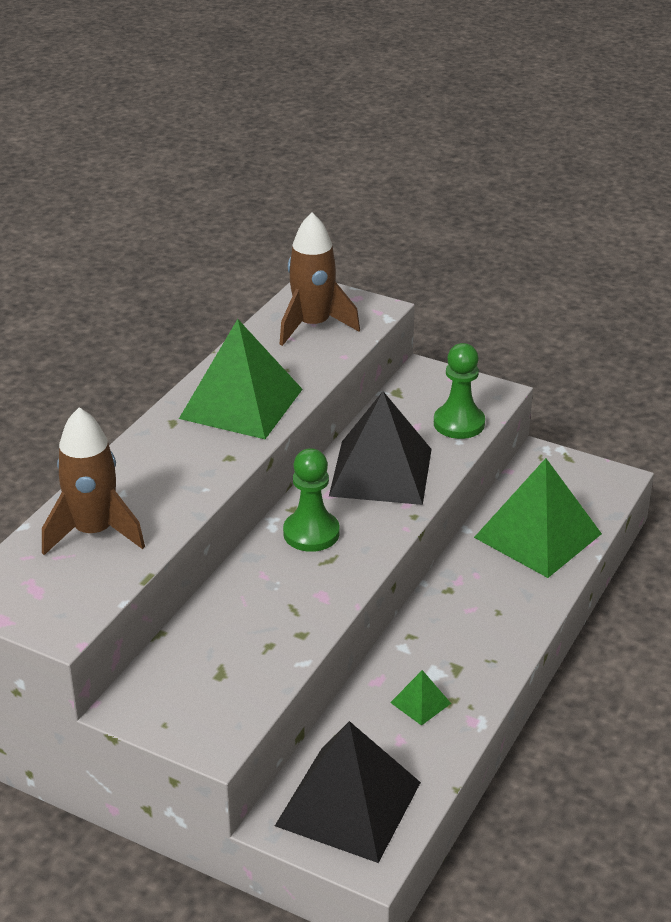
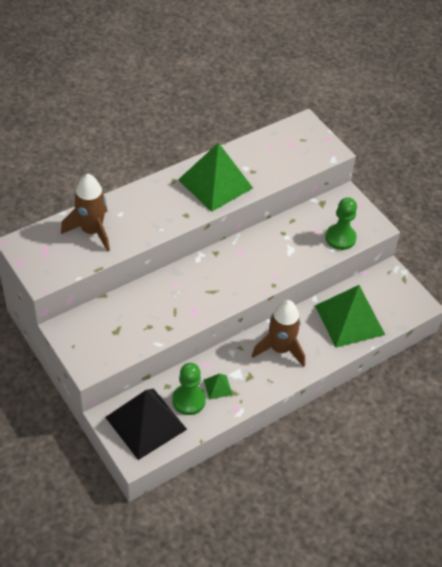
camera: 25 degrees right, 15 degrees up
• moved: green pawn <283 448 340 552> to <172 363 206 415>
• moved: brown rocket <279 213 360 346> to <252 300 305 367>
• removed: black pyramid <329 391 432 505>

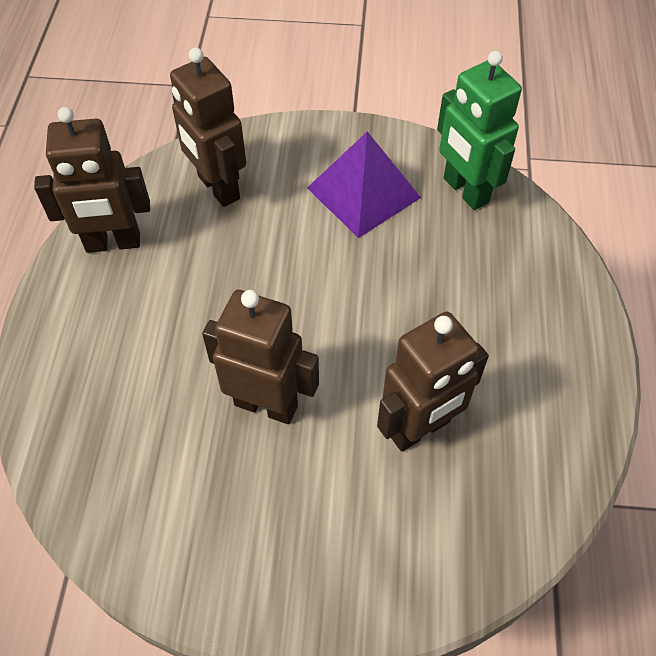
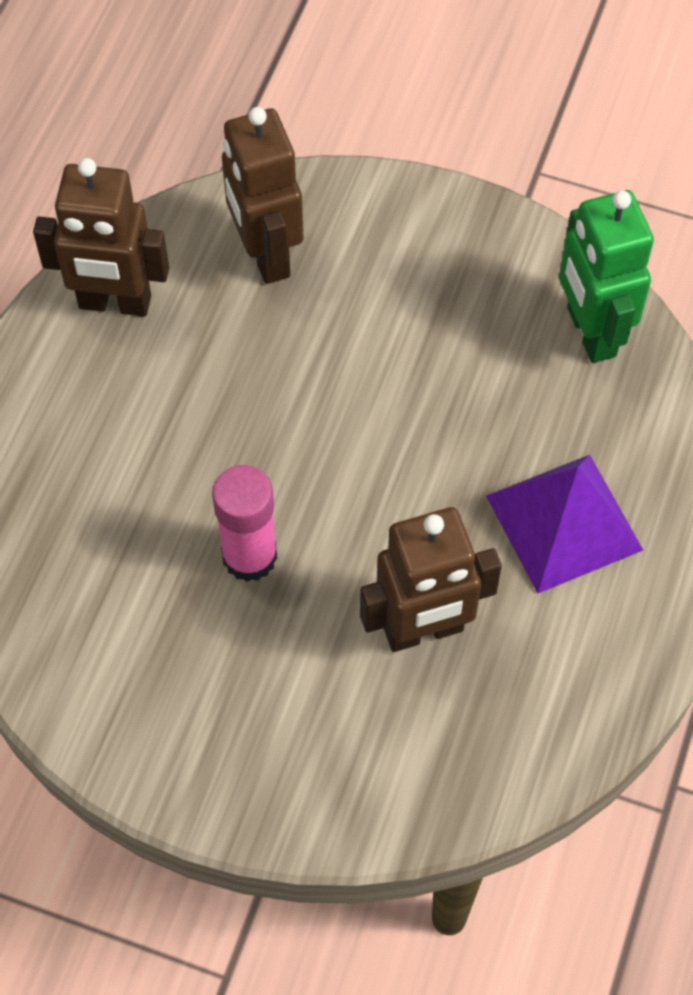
camera: 15 degrees right, 5 degrees up
• replaced: brown robot <202 290 319 424> to pink glue stick <212 465 277 582>
• moved: purple pyramid <307 131 421 238> to <486 455 643 594>

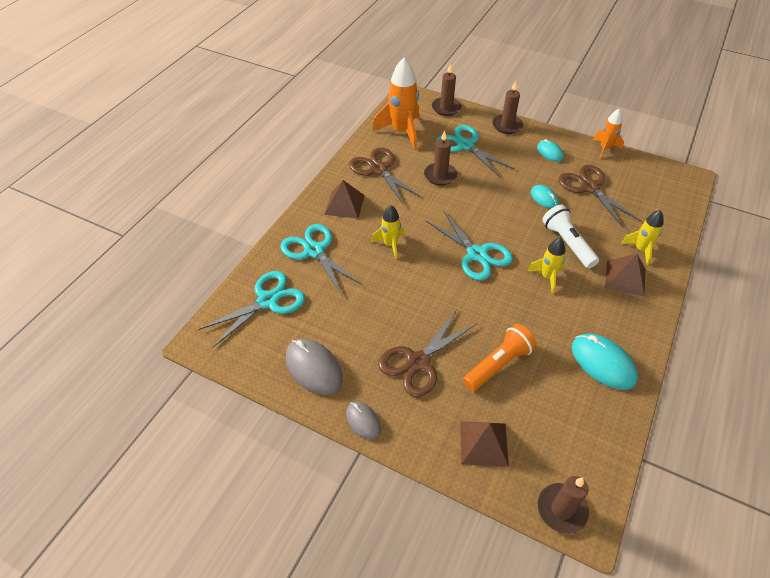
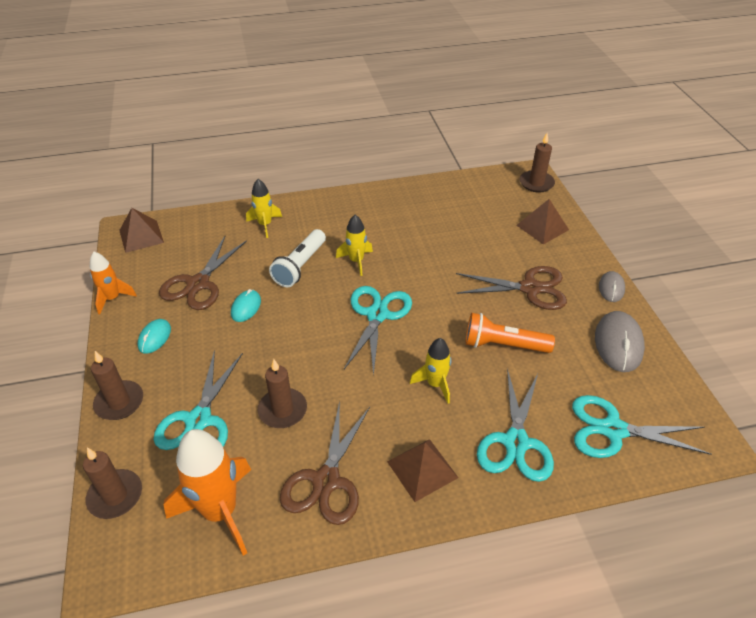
camera: 130 degrees left, 5 degrees down
• moved: brown pyramid <605 254 645 297> to <119 208 164 253>
• moved: orange flashlight <463 324 537 391> to <466 313 555 353>
• removed: turquoise mouse <572 334 638 390>

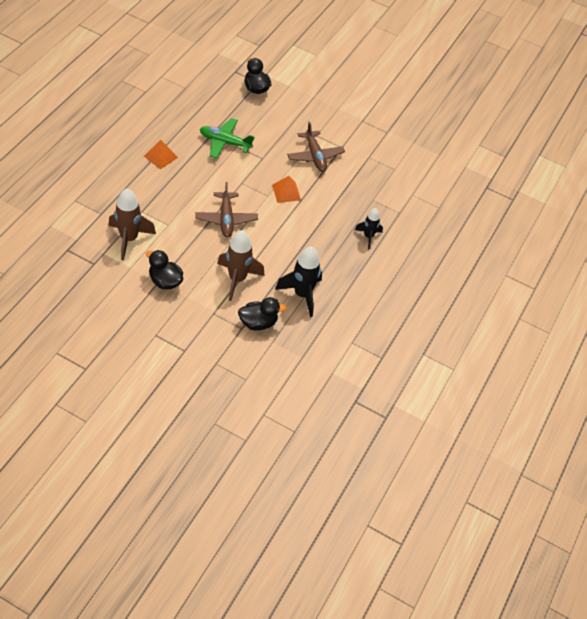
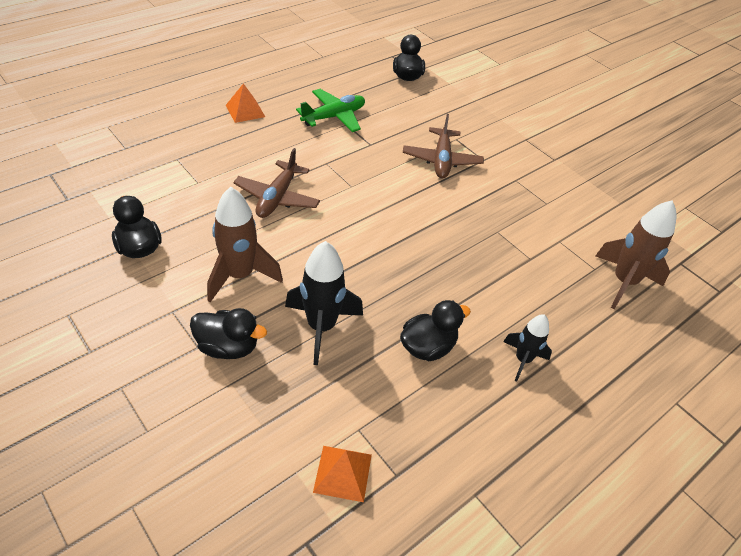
camera: 25 degrees right, 5 degrees down
• turned: green plane <200 118 255 158> = <296 89 365 132> 105 degrees clockwise
• moved: orange pyramid <272 176 301 203> to <313 446 372 502>
• added: black duck <400 300 471 361>
• moved: black rocket <355 208 383 249> to <503 314 552 382>
• moved: brown rocket <108 188 156 260> to <596 200 677 309>

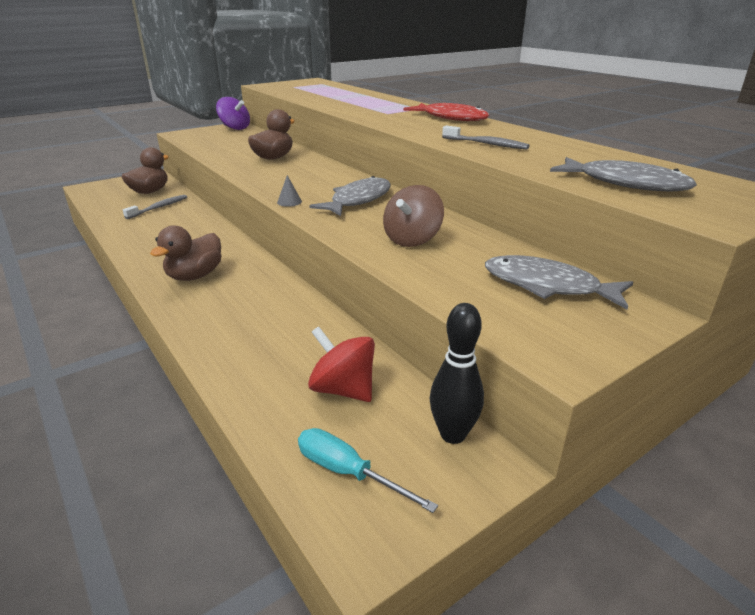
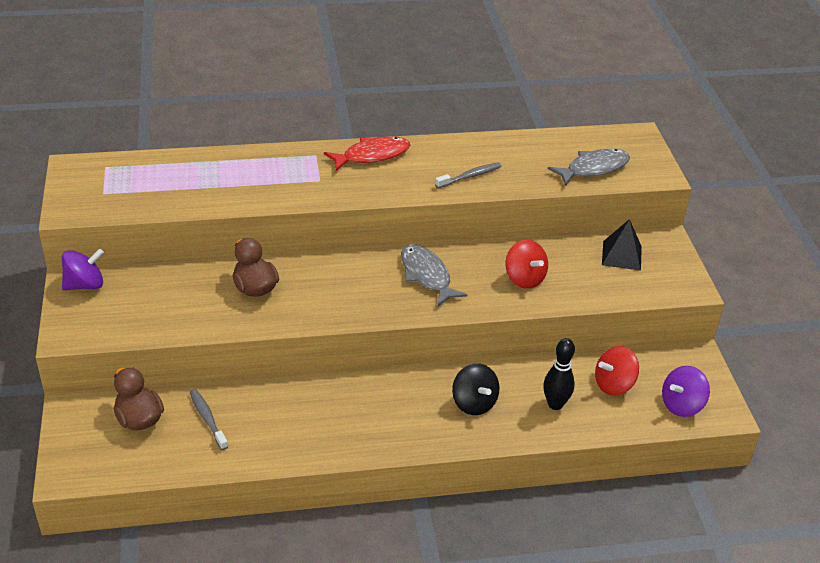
camera: 65 degrees left, 10 degrees up
• added: black spinning top <452 363 500 415>
• recoloured: brown spinning top <383 185 444 247> to red spinning top <506 240 548 289>
• moved: black bowling pin <430 303 484 444> to <543 338 575 410>
• replaced: grey fish <485 255 633 309> to black pyramid <602 219 642 271>
• replaced: turquoise screwdriver <298 428 438 513> to purple spinning top <662 366 710 417>
• removed: brown duck <150 225 222 281>
• removed: grey cone <277 175 302 207>

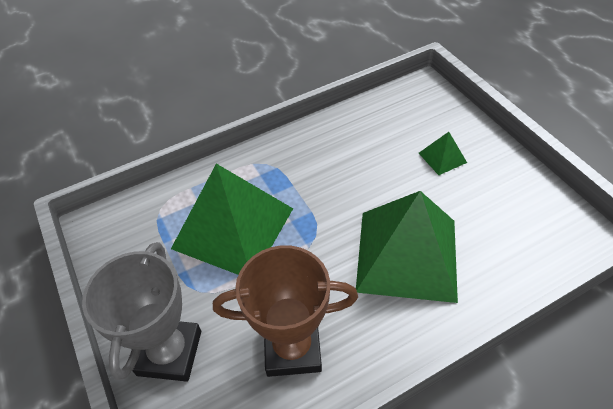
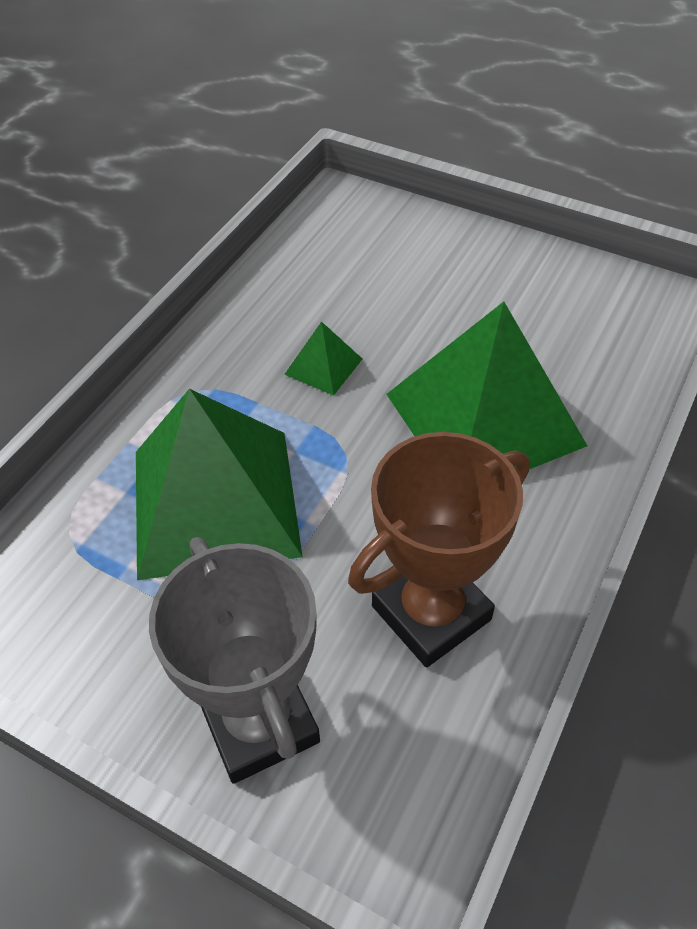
camera: 35 degrees left, 0 degrees up
• moved: green pyramid <419 132 467 175> to <284 321 362 395>

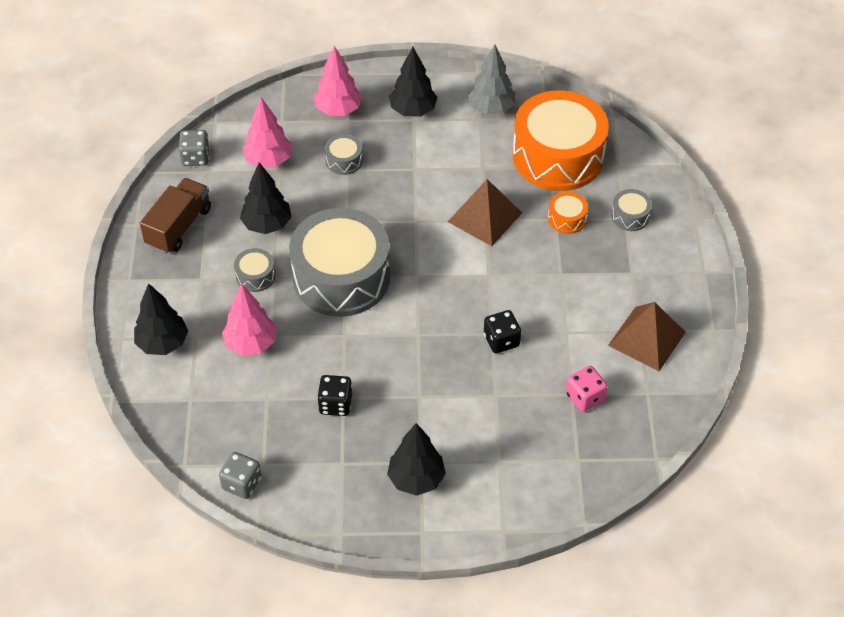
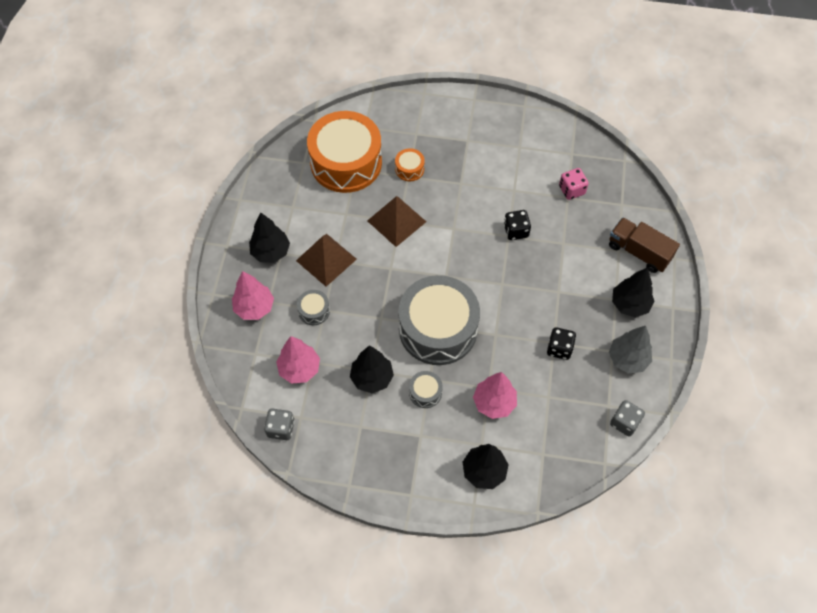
camera: 80 degrees left, 10 degrees up
• moved: brown pyramid <608 302 686 371> to <296 234 357 287>
• moved: brown truck <140 178 211 254> to <609 217 680 273>
• moved: grey tree <467 44 515 115> to <609 326 652 374>
• removed: grey drum <611 189 652 231>

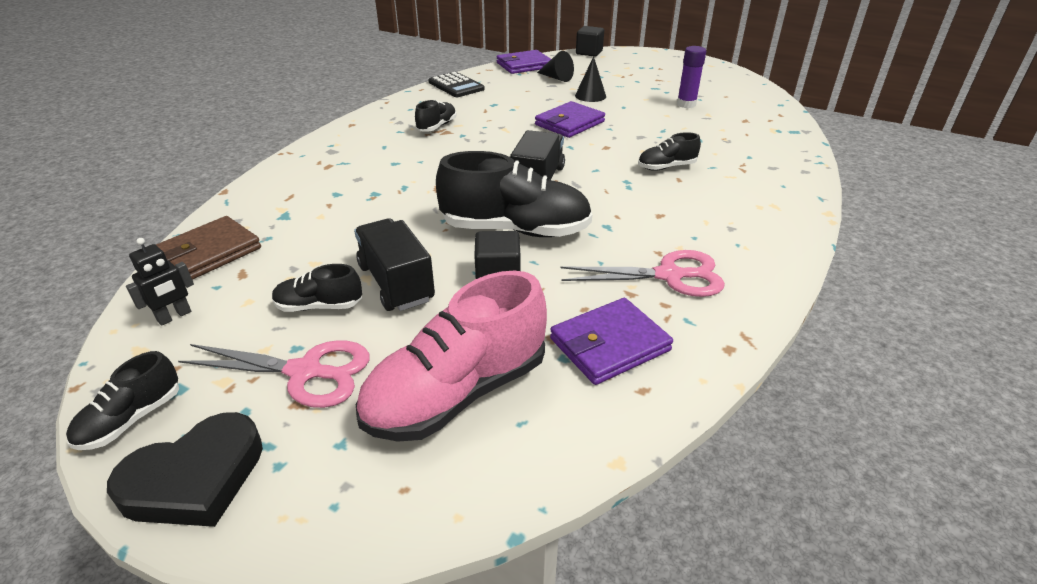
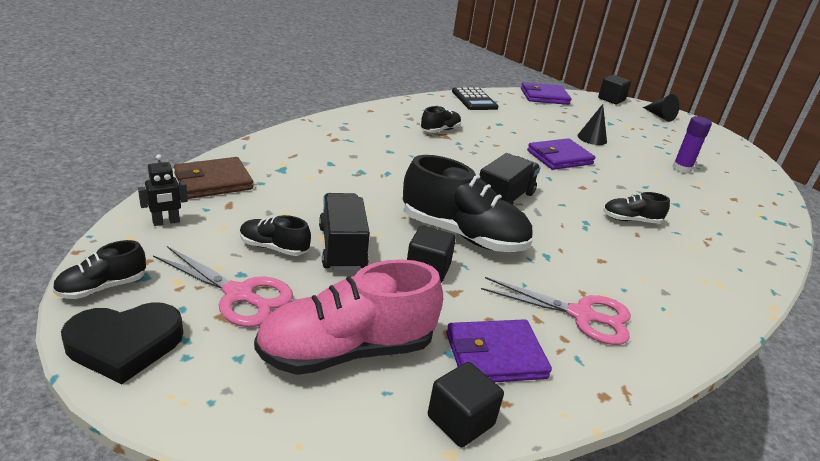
camera: 15 degrees right, 5 degrees down
• added: black cube <428 362 504 447>
• moved: black cone <537 51 574 82> to <643 94 679 122>

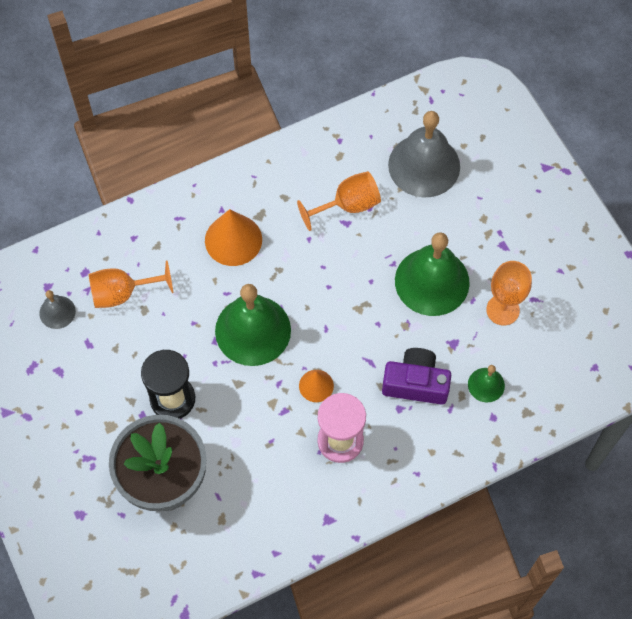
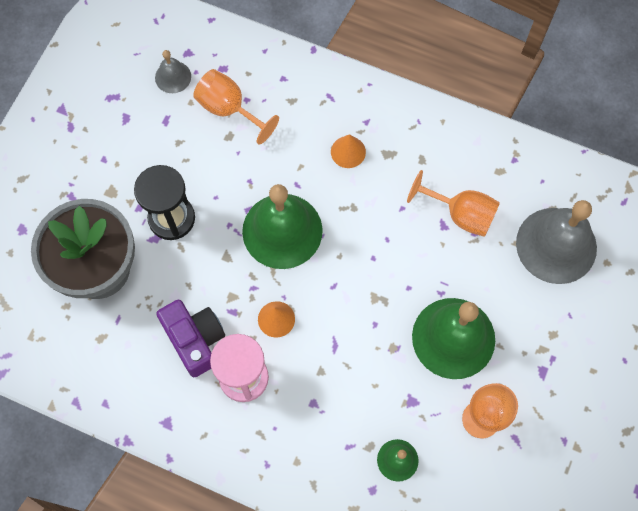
camera: 50 degrees right, 5 degrees up
• moved: purple camera <382 348 451 405> to <156 300 225 377>
• resized: orange cone <205 209 262 266> = <331 134 366 168> x0.58

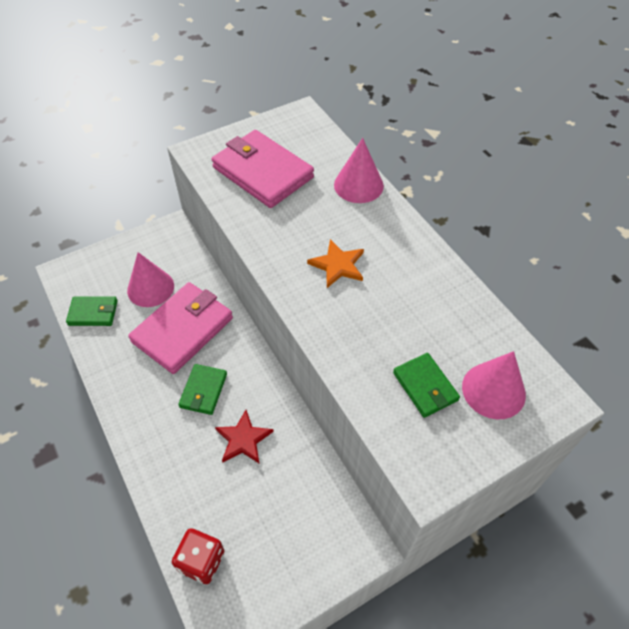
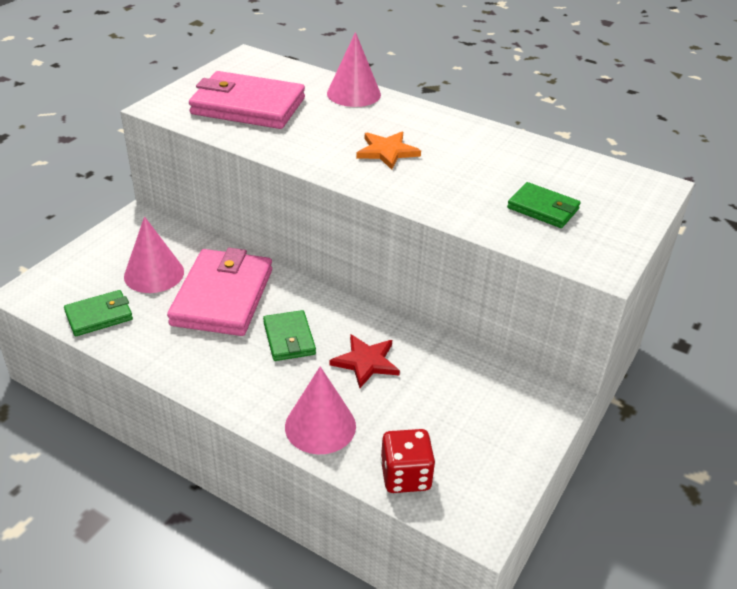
camera: 30 degrees left, 15 degrees down
• moved: pink cone <462 351 526 419> to <285 366 356 454>

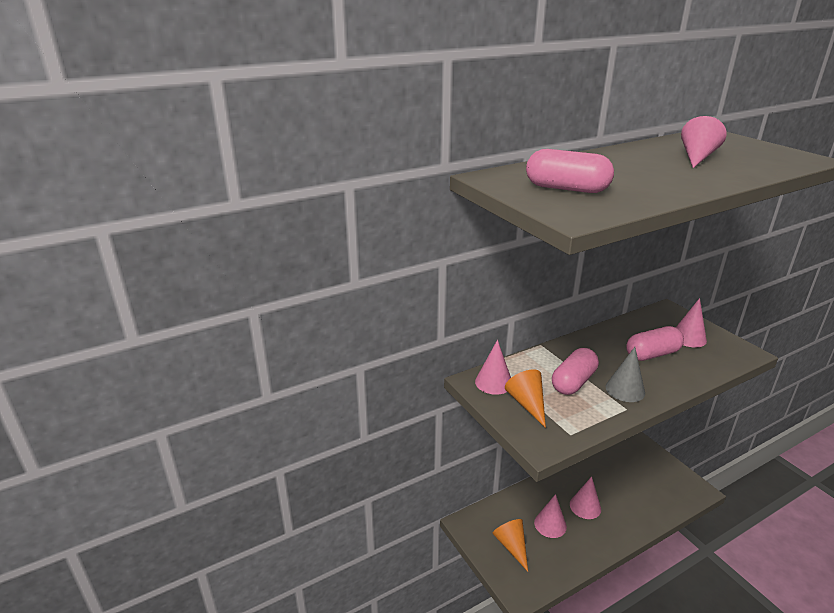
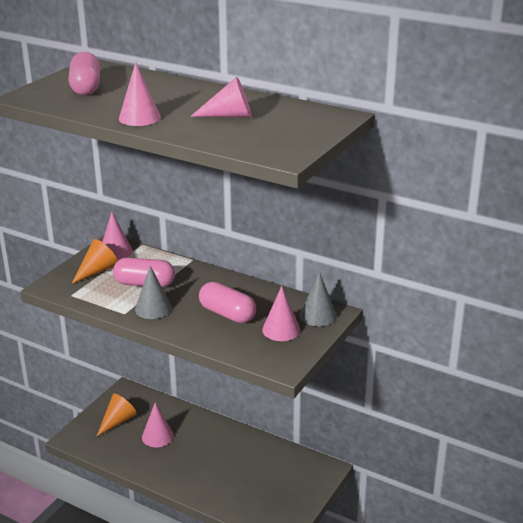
camera: 60 degrees right, 0 degrees up
• moved: pink cone <570 476 601 519> to <119 62 161 126>
• added: grey cone <299 272 337 326>

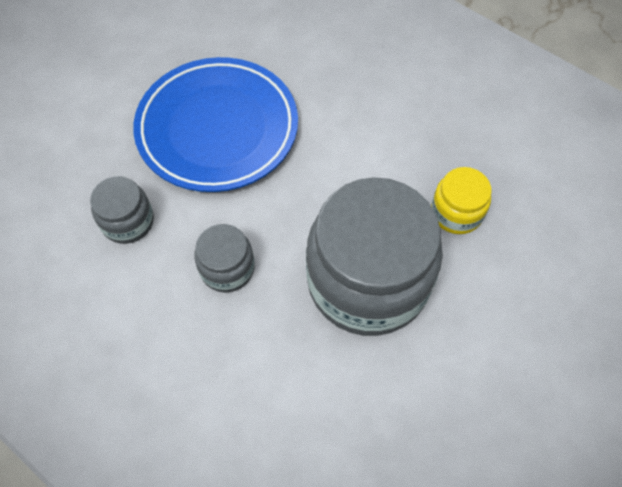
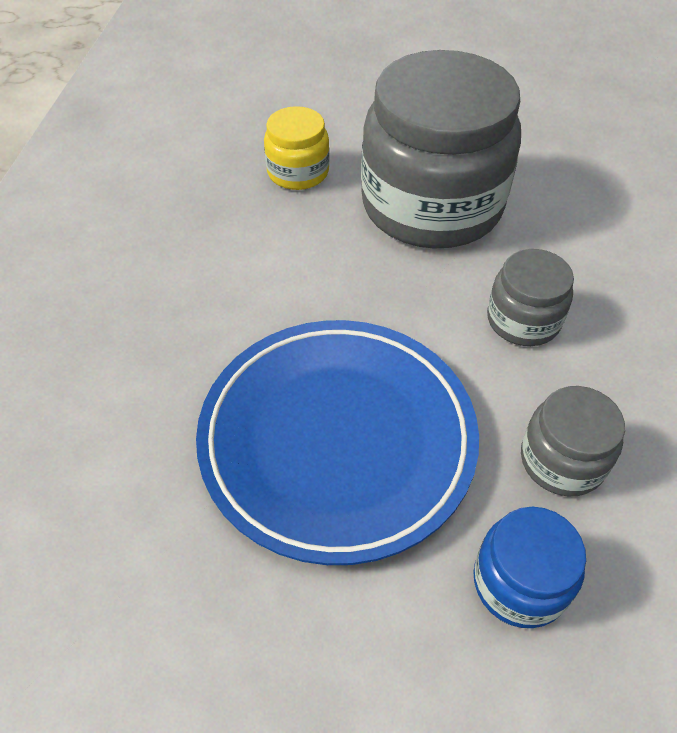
camera: 120 degrees left, 10 degrees down
• added: blue jar <473 507 586 628>

